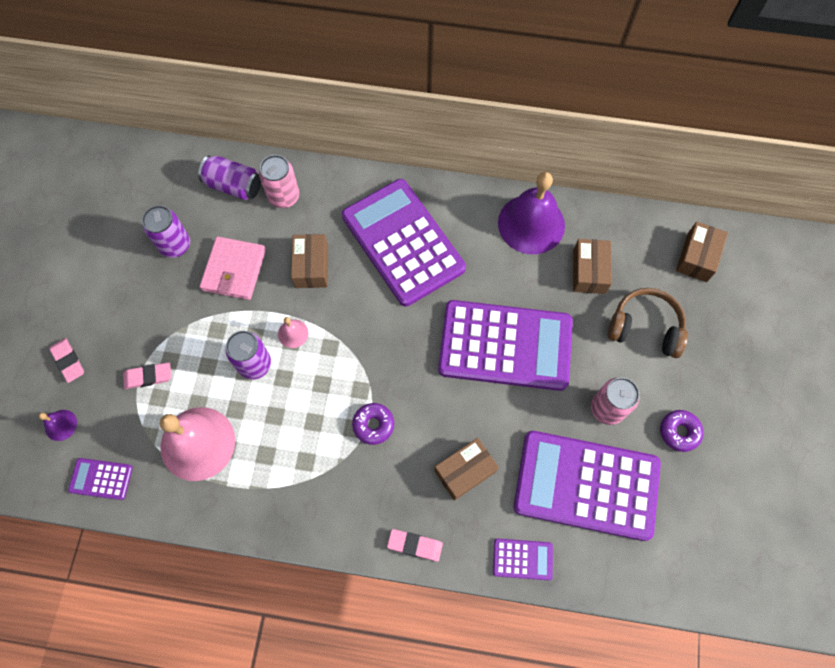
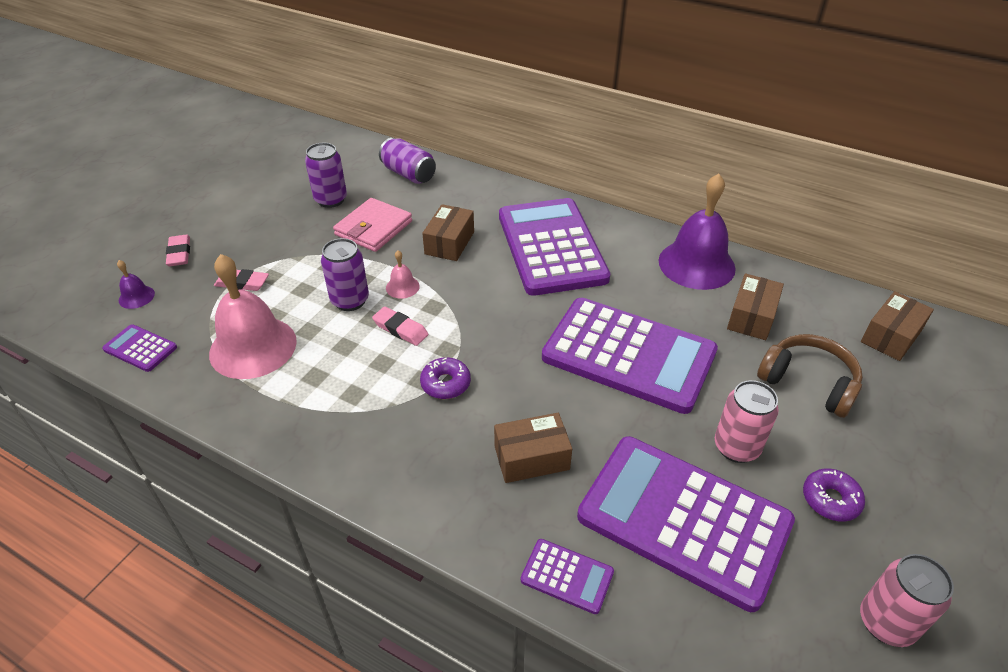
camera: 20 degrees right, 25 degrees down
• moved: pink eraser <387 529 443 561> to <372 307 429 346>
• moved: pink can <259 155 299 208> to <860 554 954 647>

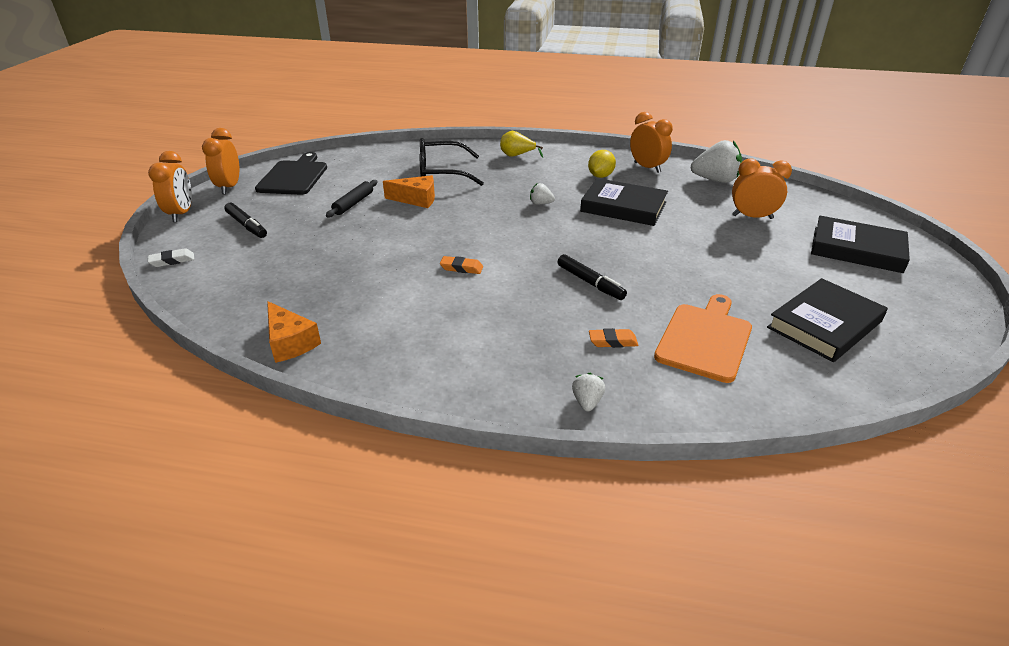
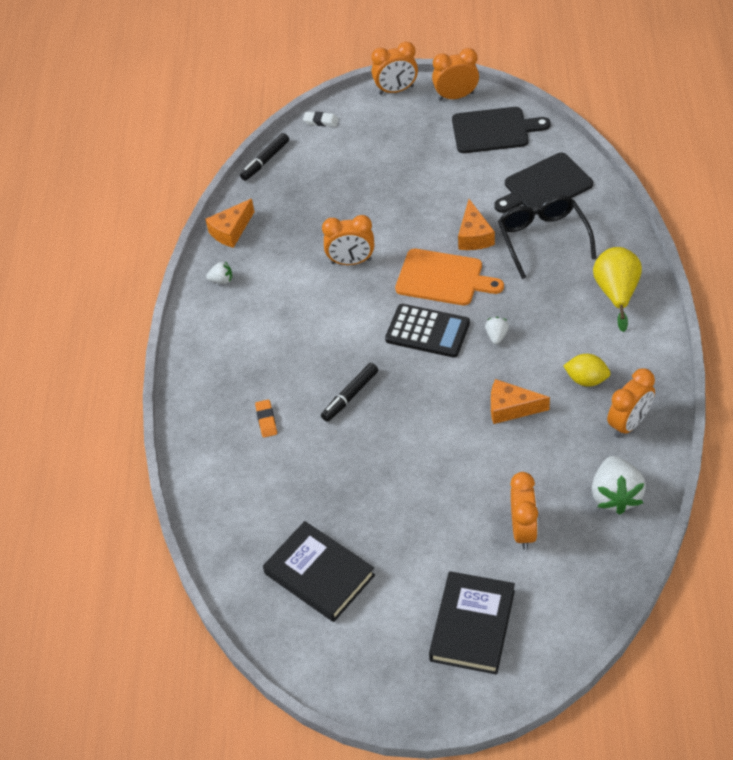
camera: 85 degrees right, 15 degrees up
• moved: white strawberry <572 373 605 411> to <206 261 232 284>
• moved: black marker <224 203 267 238> to <240 133 289 181>
• turned: white eraser <148 248 194 267> = <303 112 338 127> 45 degrees counterclockwise
• added: orange clock <322 215 374 265>
• added: black calculator <385 304 470 358>
• moved: orange cutting board <654 294 752 383> to <395 249 504 305>
• replaced: black book <580 178 668 226> to orange cheese <491 379 550 424>
• added: black cutting board <494 153 593 214>
• resized: yellow pear <500 131 543 158> = <593 247 642 332> x1.54
• removed: black rolling pin <326 180 378 217>
• removed: orange eraser <440 256 483 274>

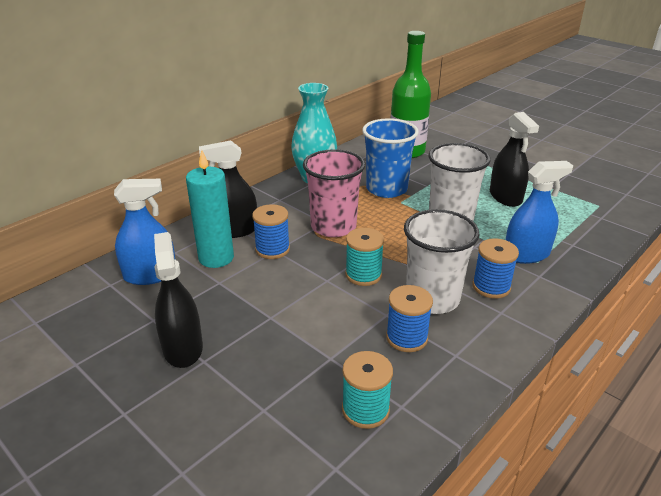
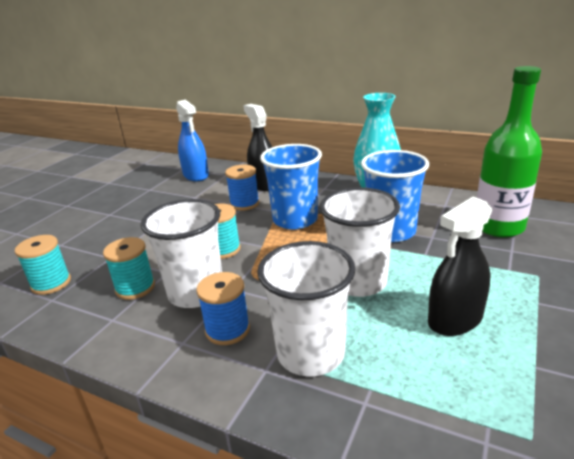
camera: 75 degrees right, 5 degrees down
• recoloured: blue spool <386 285 433 352> to turquoise spool <103 237 155 300>
• replaced: blue spray bottle <506 161 573 264> to white cup <257 241 356 376>
• recoloured: pink cup <303 149 365 237> to blue cup <260 144 322 230>
• removed: black spray bottle <154 232 203 368>
• removed: turquoise candle <186 150 234 268>

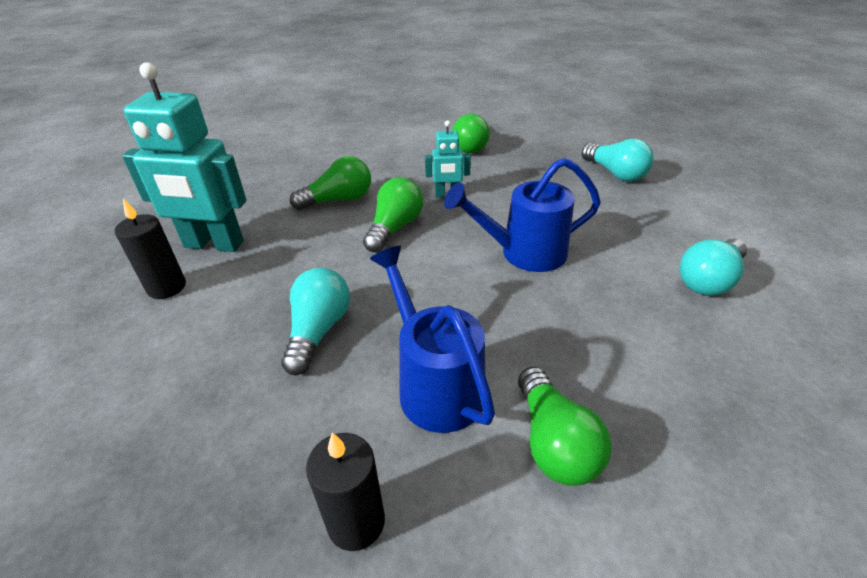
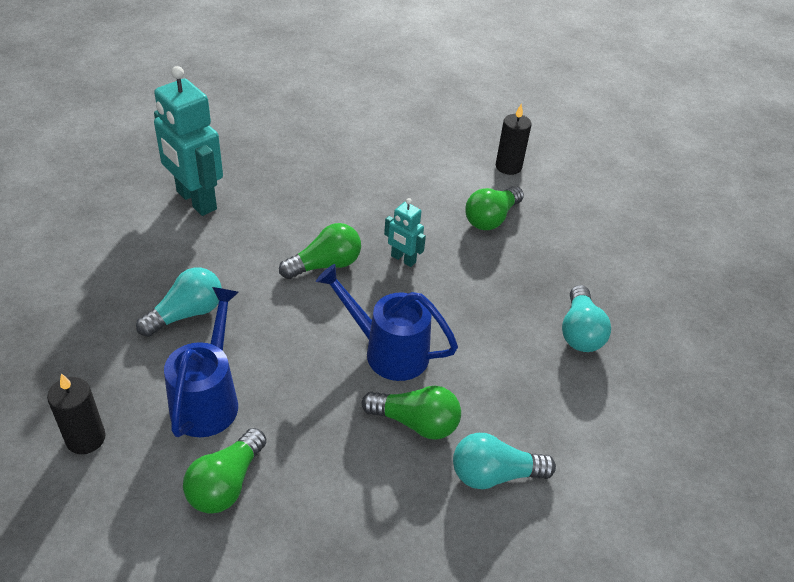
camera: 35 degrees right, 5 degrees up
• moved: green light bulb <290 156 371 210> to <361 386 461 440>
• moved: black candle <115 198 186 299> to <496 104 531 175>

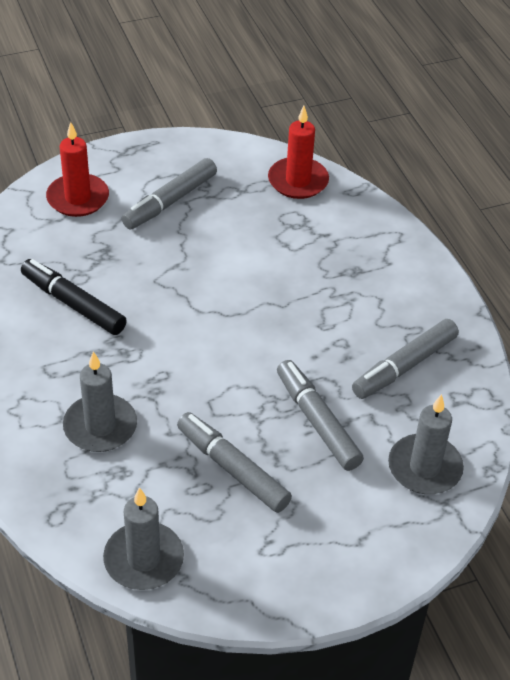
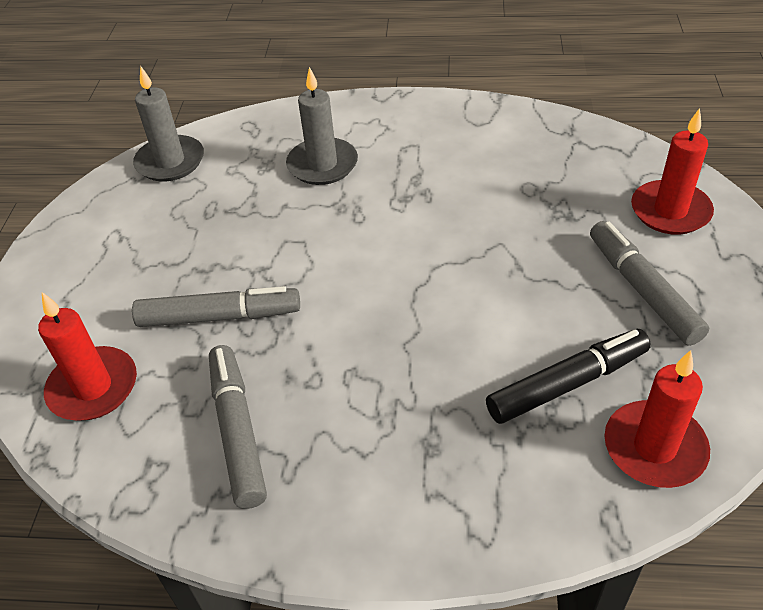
camera: 120 degrees right, 0 degrees up
• recoloured: grey candle <388 394 464 494> to red candle <38 292 137 420>
• moved: black marker <21 259 127 335> to <486 329 651 424>
• removed: grey marker <177 412 292 513>

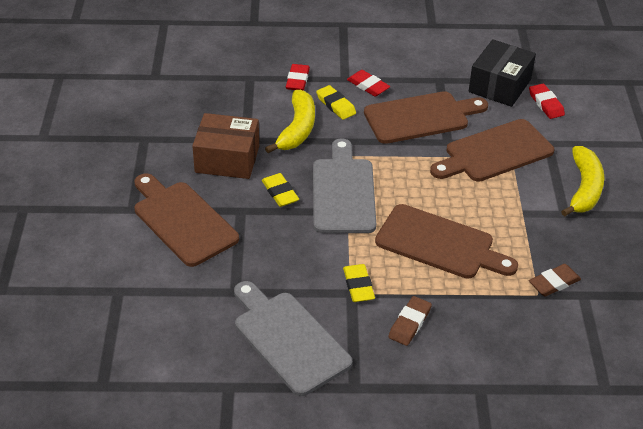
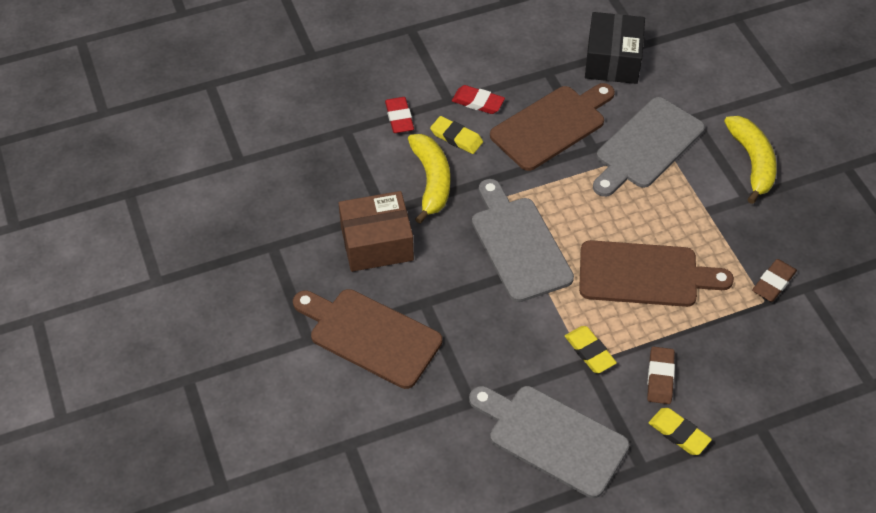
camera: 20 degrees left, 10 degrees up
• recoloured: brown cutting board <430 119 554 182> to grey cutting board <593 97 705 197>
• moved: yellow eraser <262 173 299 207> to <649 408 712 455>
• removed: red eraser <529 84 565 119>

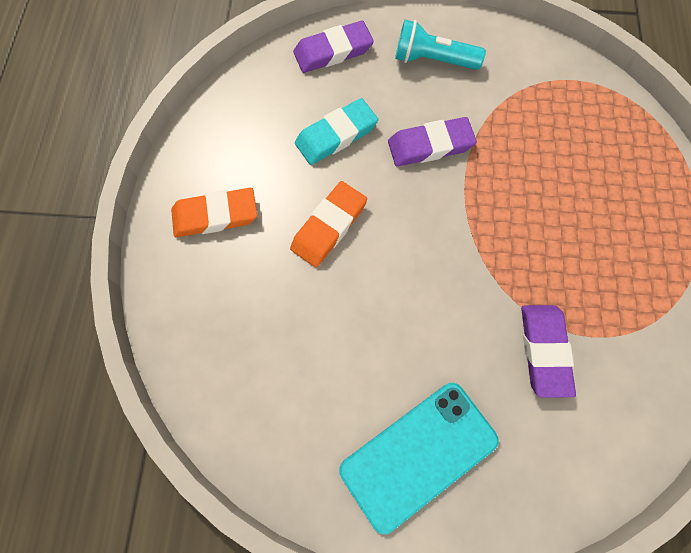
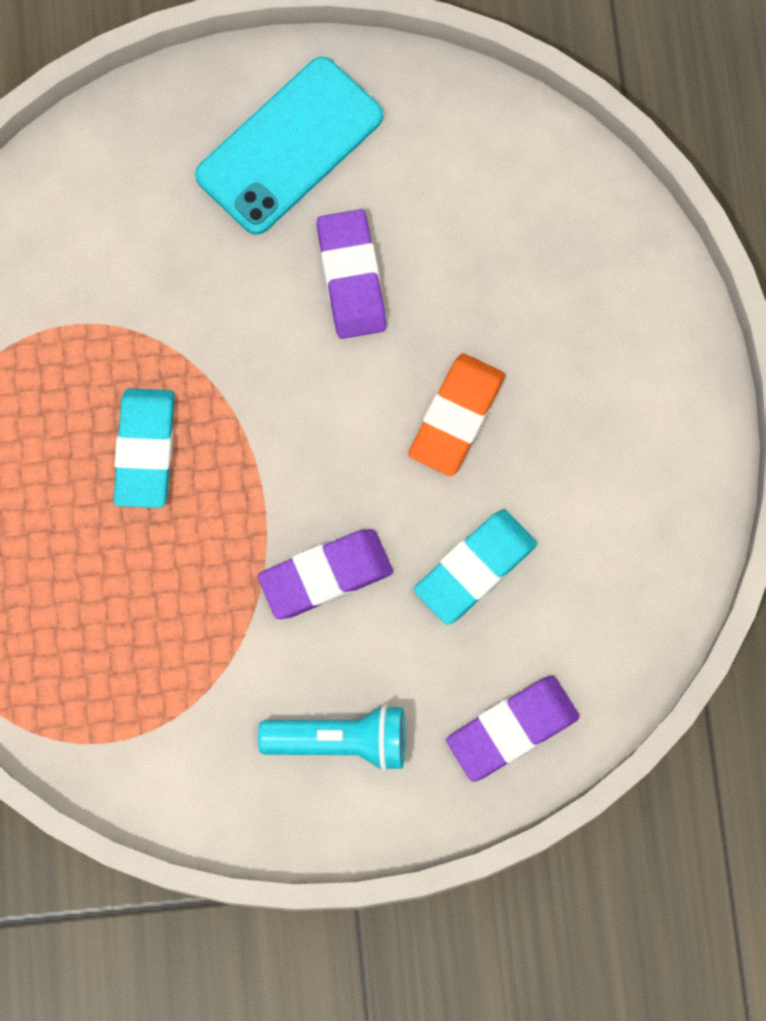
camera: 170 degrees right, 5 degrees up
• added: turquoise eraser <114 388 175 508>
• moved: purple eraser <521 305 576 398> to <316 209 387 339>
• removed: orange eraser <171 188 257 237>

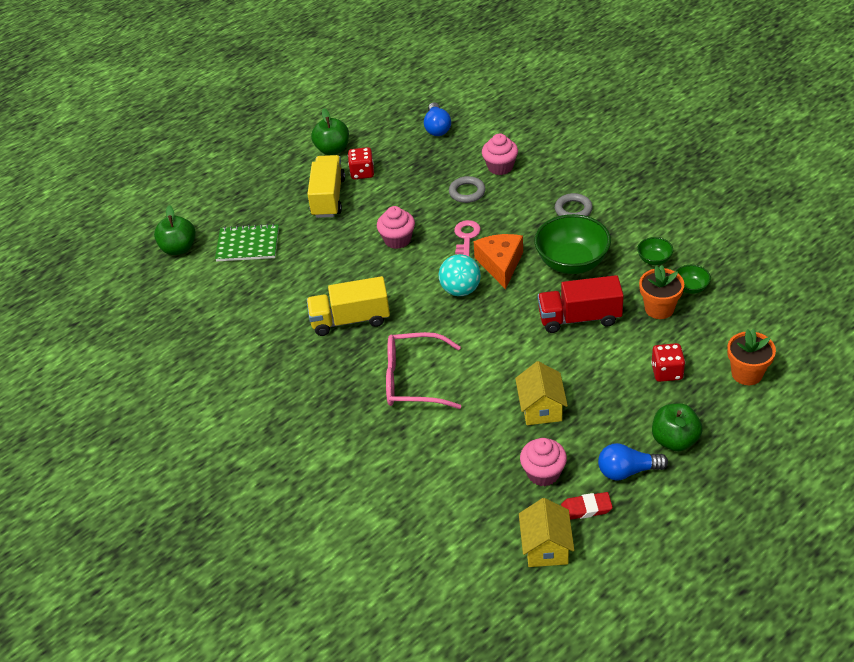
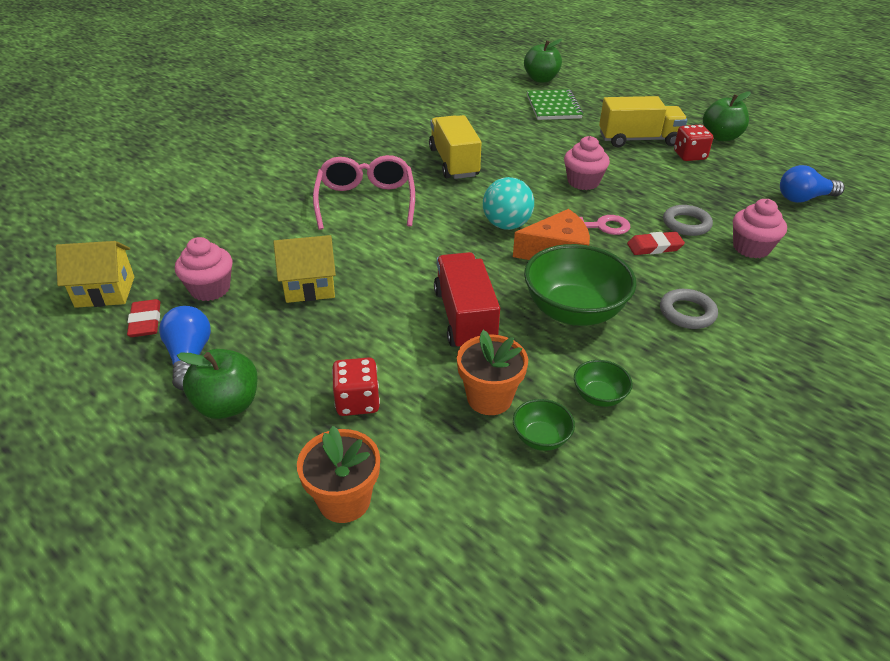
camera: 80 degrees right, 5 degrees down
• added: red eraser <627 232 685 255>

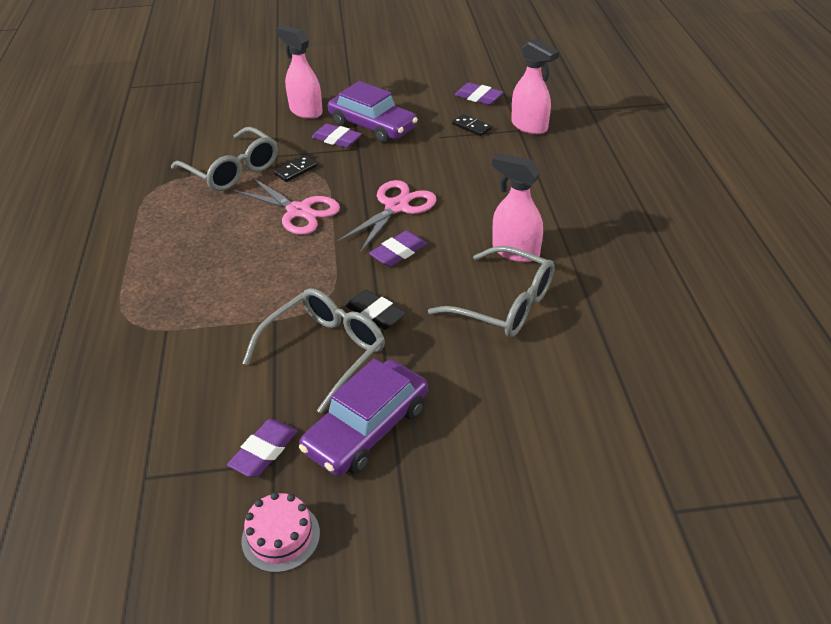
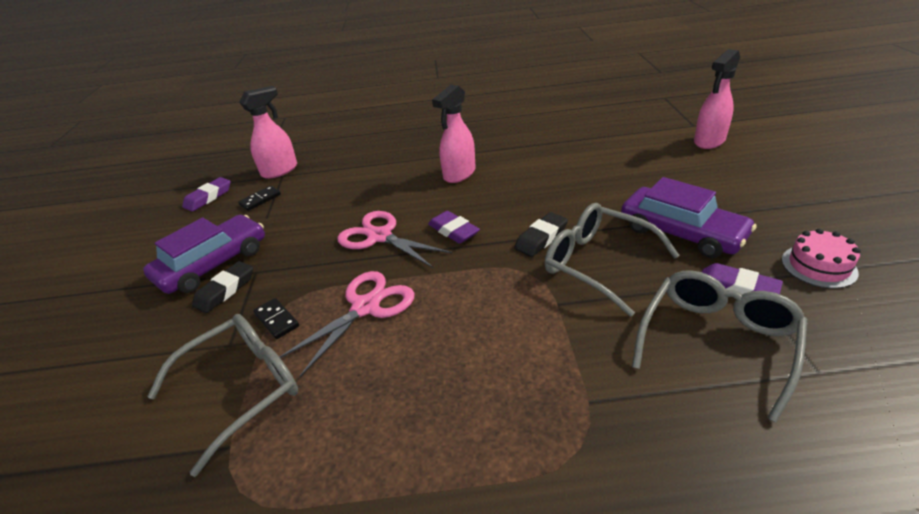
camera: 85 degrees left, 5 degrees down
• recoloured: purple eraser <312 124 362 148> to black eraser <192 261 253 313>
• moved: grey glasses <428 246 554 337> to <632 270 808 422>
• moved: pink spray bottle <276 25 323 119> to <694 49 740 149>

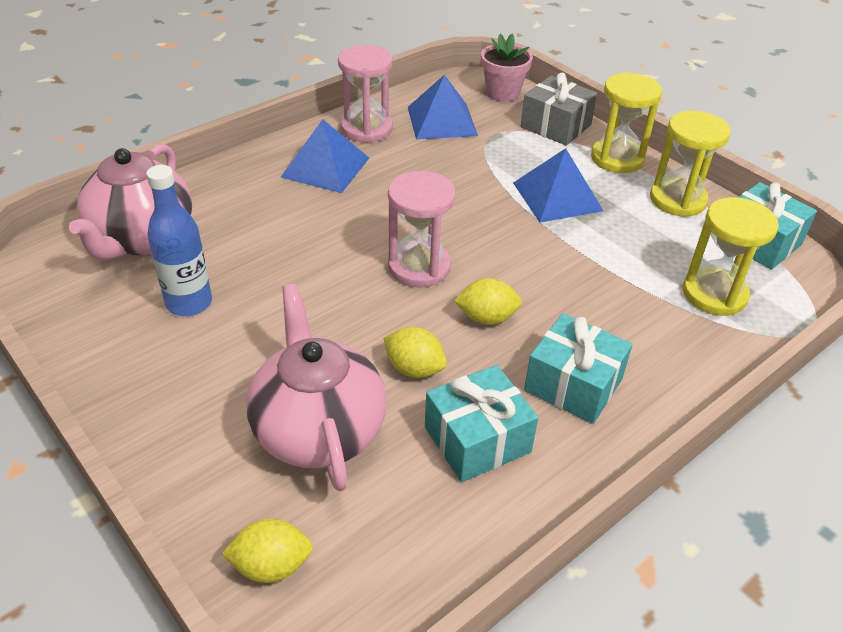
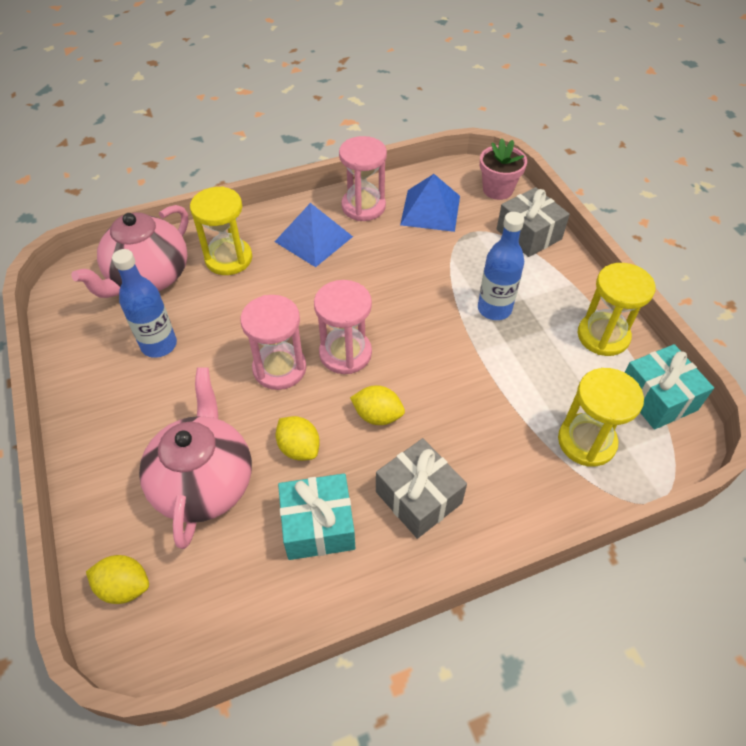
camera: 20 degrees right, 10 degrees up
• moved: yellow hourglass <591 72 662 173> to <190 187 252 275>
• added: pink hourglass <240 295 306 390>
• recoloured: turquoise gift <524 313 633 424> to grey gift <376 438 467 539>
• replaced: blue pyramid <513 148 603 223> to blue bottle <478 212 524 320>

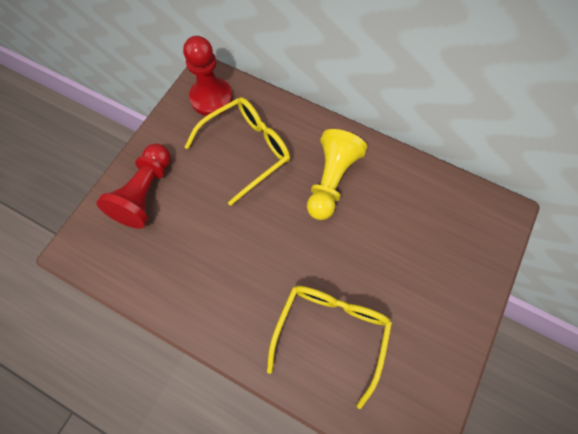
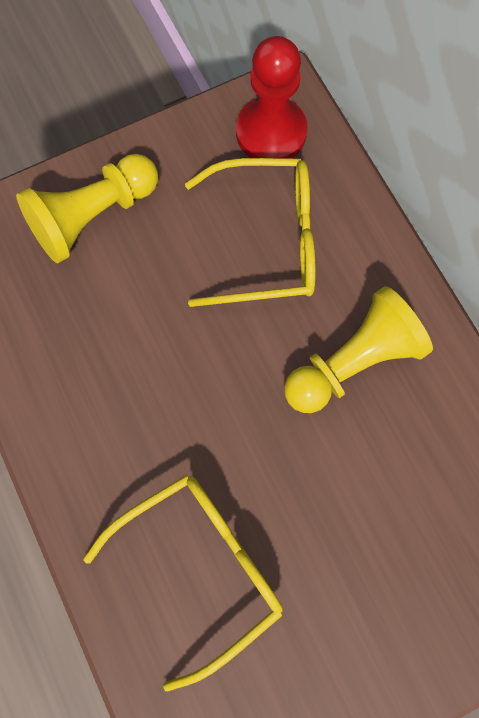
camera: 35 degrees right, 5 degrees up
• recoloured: red pawn <96 144 171 229> to yellow pawn <16 154 158 264>

